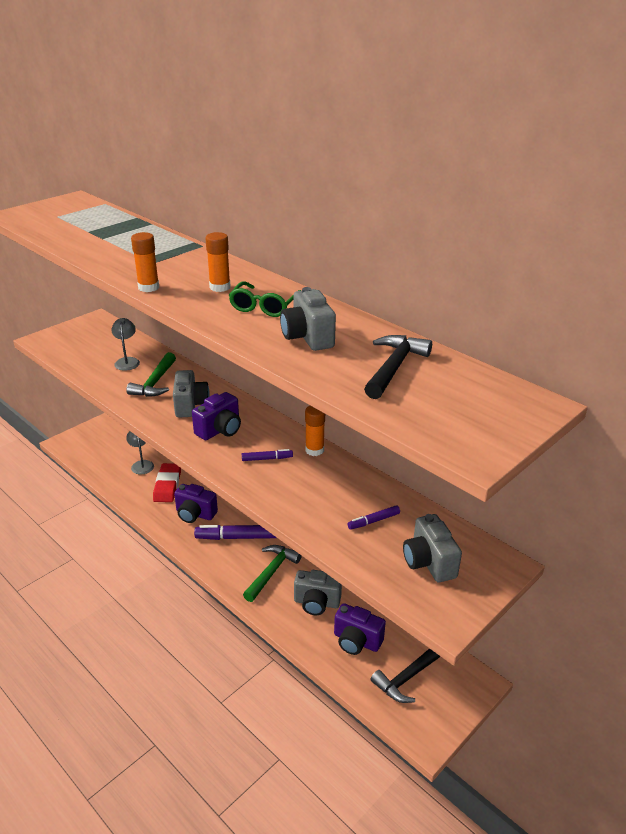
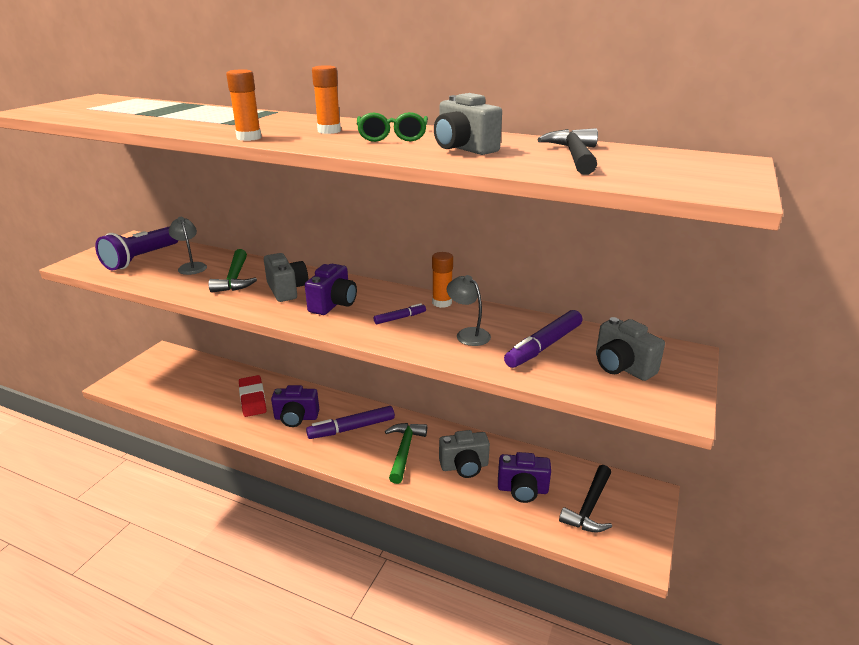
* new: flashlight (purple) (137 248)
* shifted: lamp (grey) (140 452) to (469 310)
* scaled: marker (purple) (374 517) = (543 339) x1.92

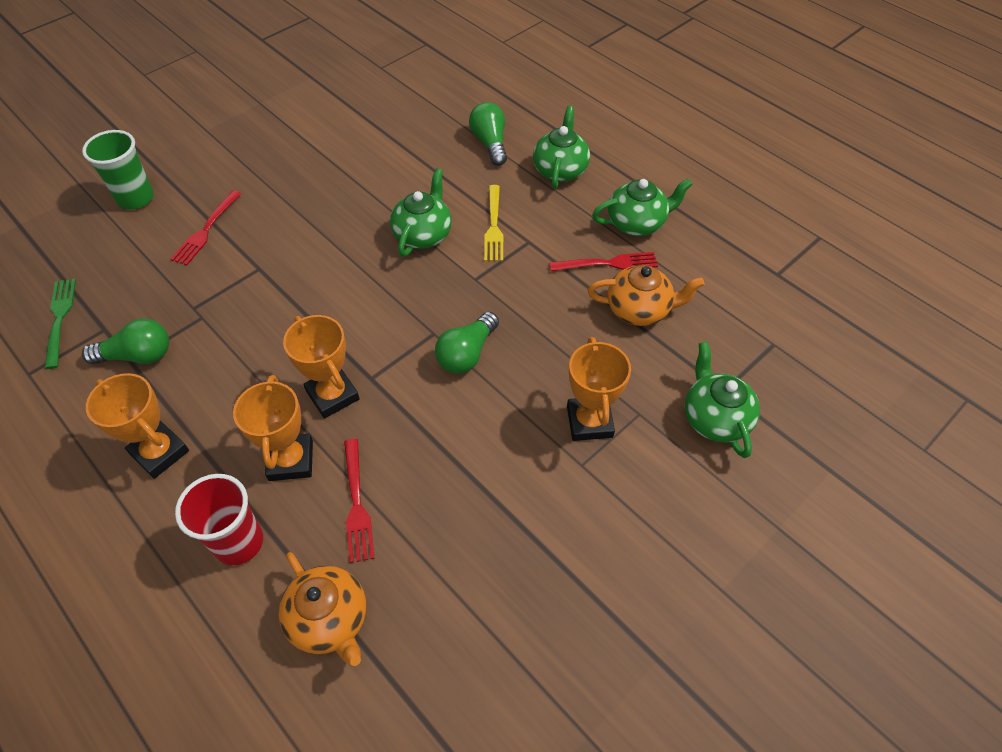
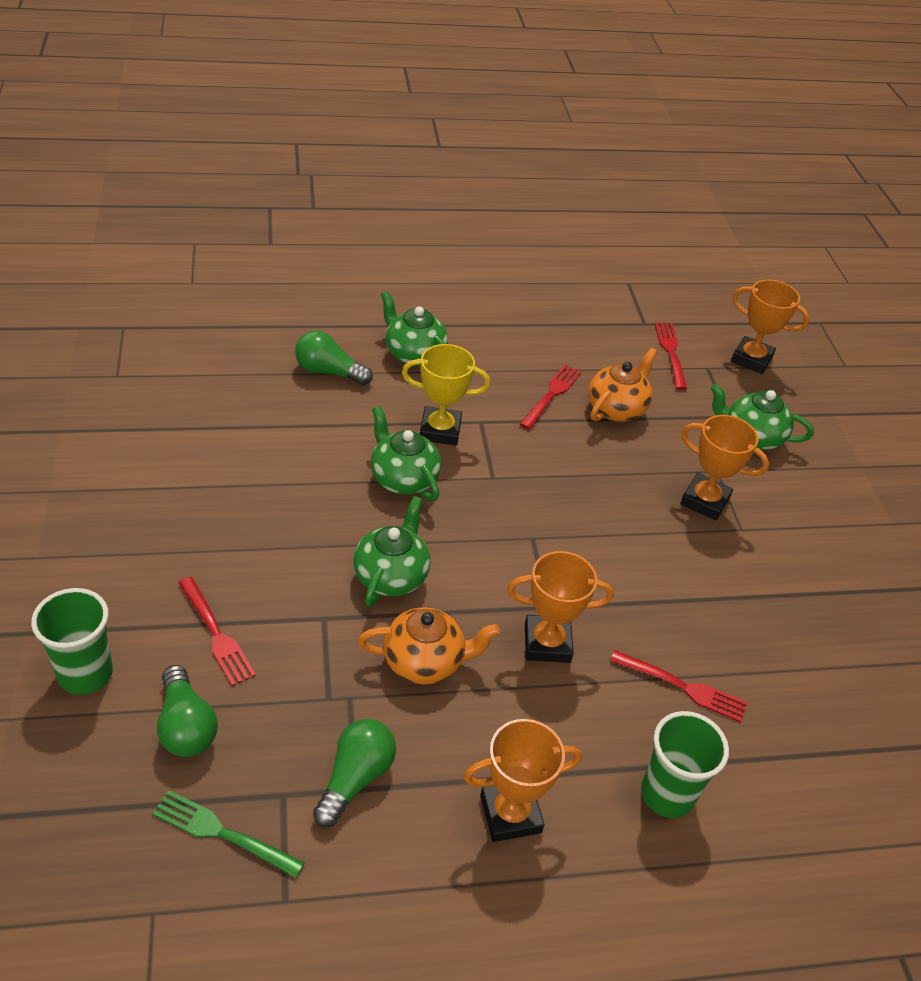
* shifted: light bulb (green) (467 343) to (187 711)
* shifted: teapot (green) (642 207) to (391 551)
* shifted: teapot (orange) (322 609) to (429 646)
* swapped: fork (yellow) (493 223) to trophy (yellow) (446 395)
* repainted: cup (red) (219 519) to cup (green) (685 764)
* new: fork (red) (671 356)
* shifted: trophy (orange) (273 428) to (770 327)

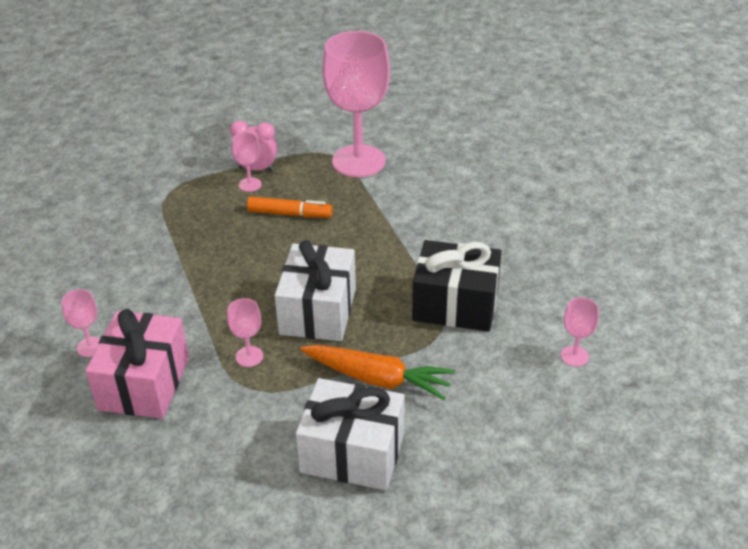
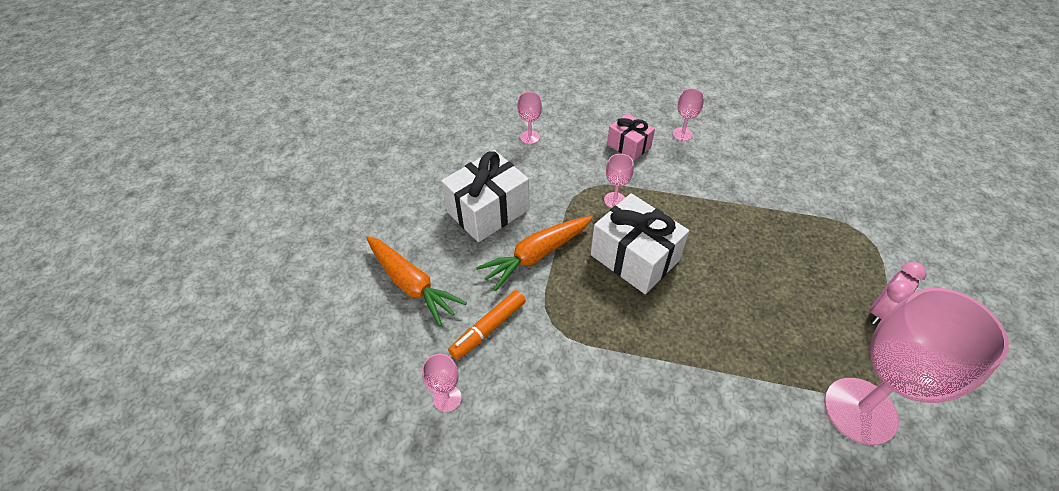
* new: carrot (orange) (416 281)
* shifted: marker (orange) (290 207) to (487 325)
* shifted: goblet (pink) (247 162) to (529 118)
* scaled: gift (pink) (137 364) = (631 137) x0.59
* gone: gift (black) (456 286)

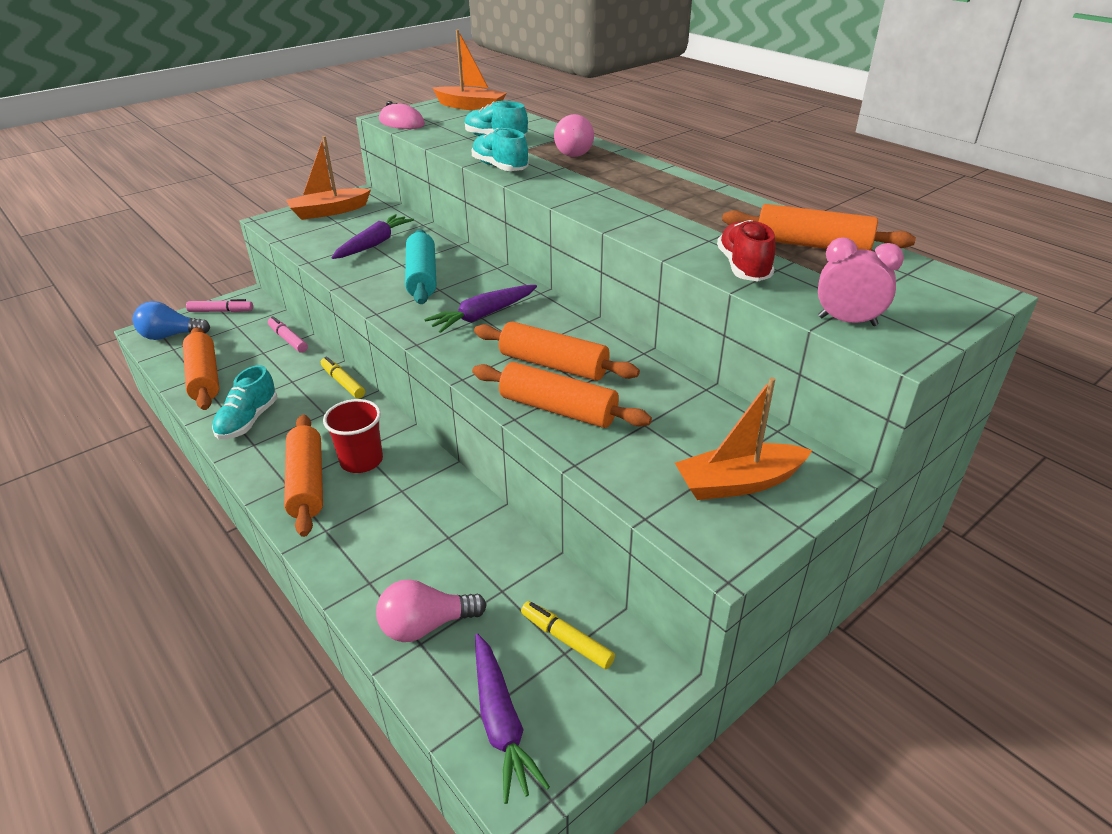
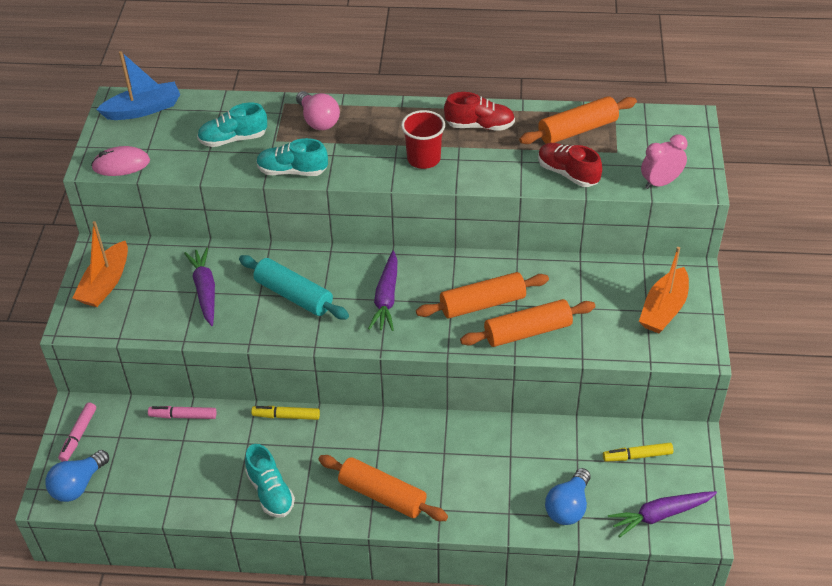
* rotated: marker (pink) (219 305) = (77 432) 150 degrees clockwise
* repainted: boat (orange) (470 70) to boat (blue) (138 85)
* shifted: cup (red) (353 436) to (423 139)
* new: shoe (red) (479 111)
* repainted: light bulb (pink) (431 610) to light bulb (blue) (568 496)
* rotated: carrot (purple) (512 718) = (662 514) 135 degrees clockwise
* gone: rolling pin (orange) (201 368)

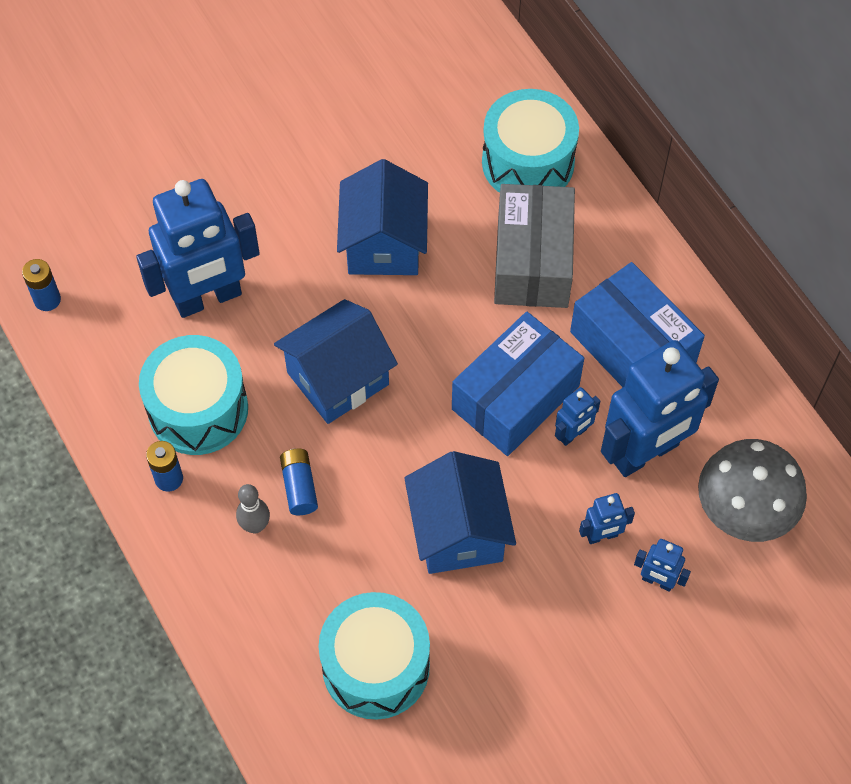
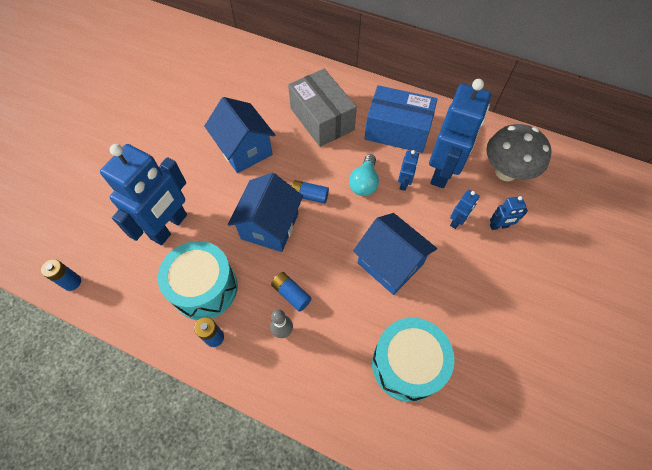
* new: battery (blue) (309 192)
* swapped: box (blue) (518 383) to light bulb (turquoise) (364 175)
* gone: drum (turquoise) (530 141)

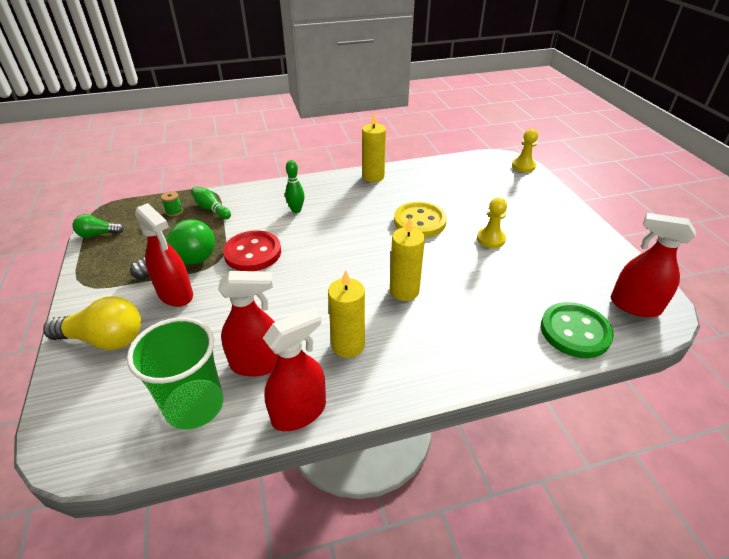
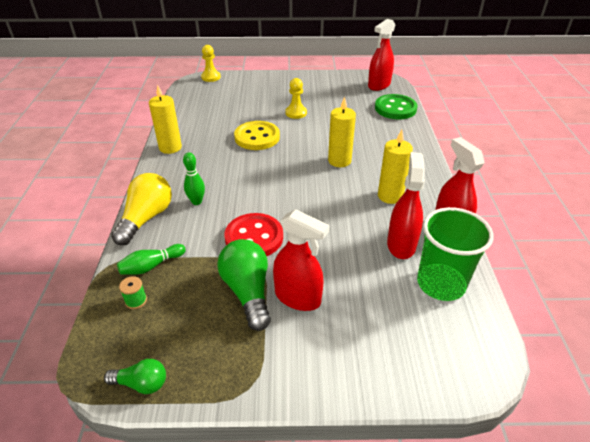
* rotated: light bulb (green) (98 226) = (135 376) 90 degrees counterclockwise
* shifted: light bulb (yellow) (92 323) to (141 209)
* rotated: spray bottle (red) (164 255) = (301 260) 60 degrees clockwise

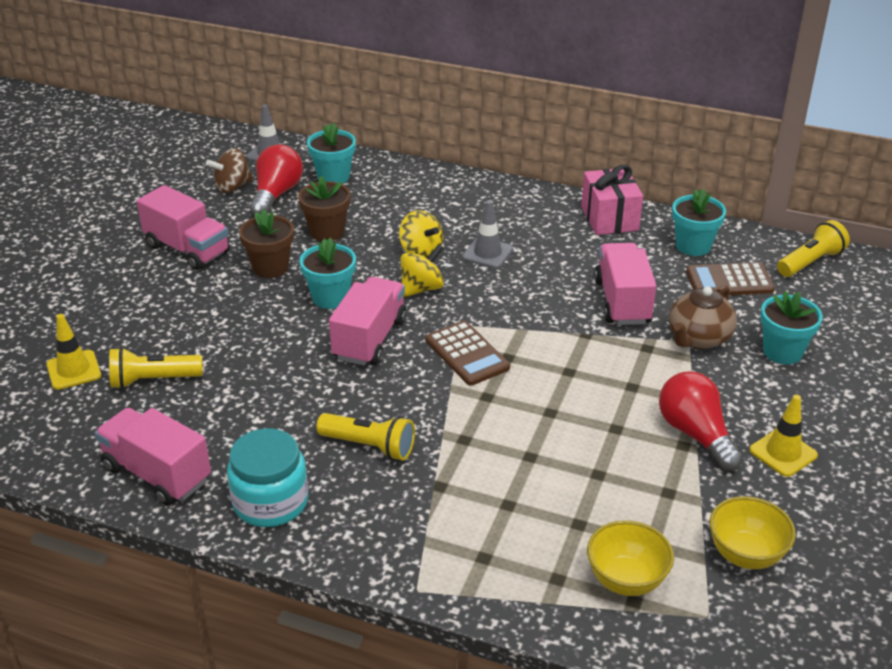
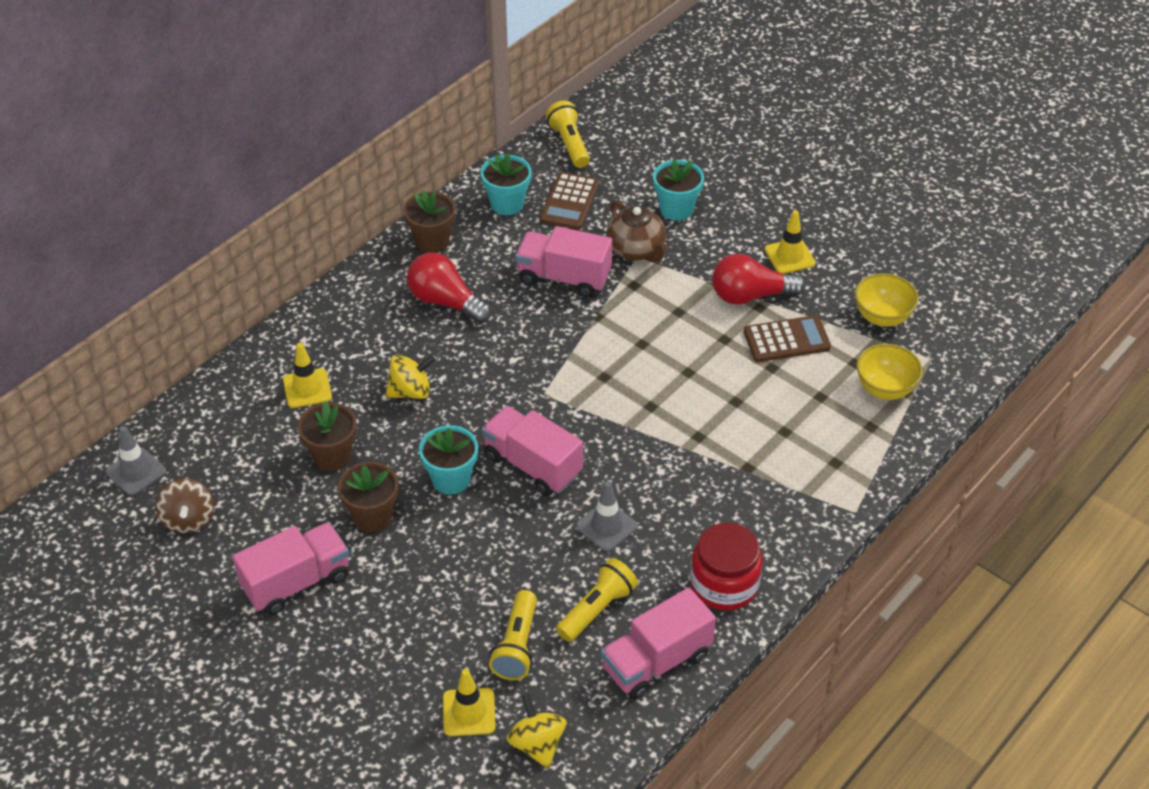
* new: traffic cone (yellow) (307 375)
* swapped: gift (pink) (612 200) to flower pot (brown) (430 221)
* shifted: light bulb (red) (276 179) to (449 288)
* shifted: spinning top (yellow) (422 270) to (536 730)
* shifted: flashlight (yellow) (365 437) to (597 600)
* shifted: traffic cone (grey) (487 234) to (607 516)
* repainted: jar (turquoise) (268 478) to jar (red) (726 567)
* shifted: calculator (brown) (467 353) to (787 338)
* gone: flower pot (turquoise) (331 153)

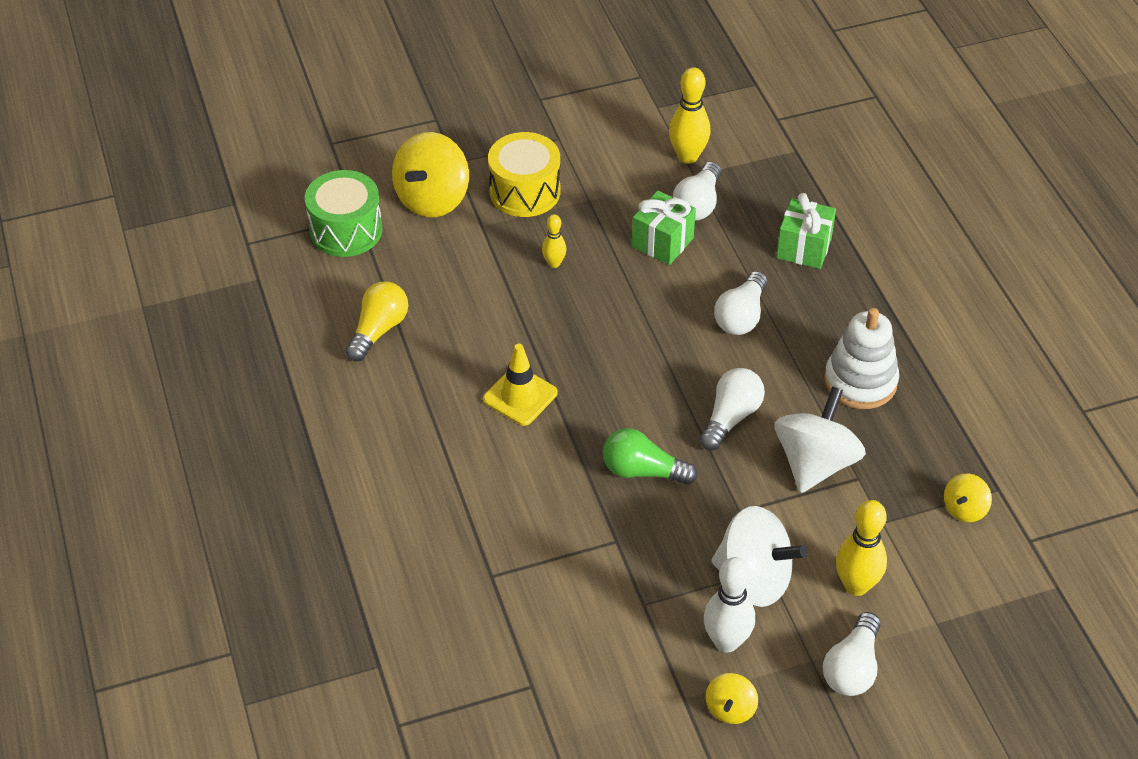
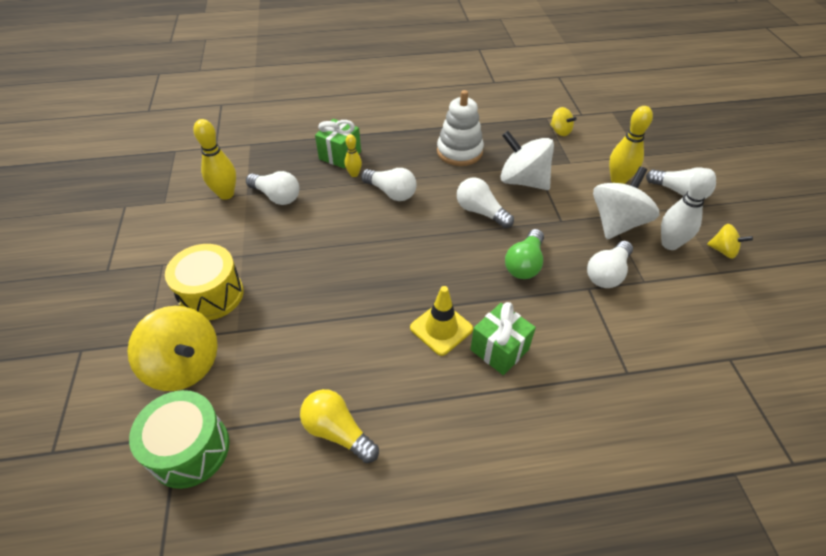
* shifted: bowling pin (yellow) (554 241) to (353 155)
* shifted: gift (green) (664 227) to (503 338)
* new: light bulb (white) (610 264)

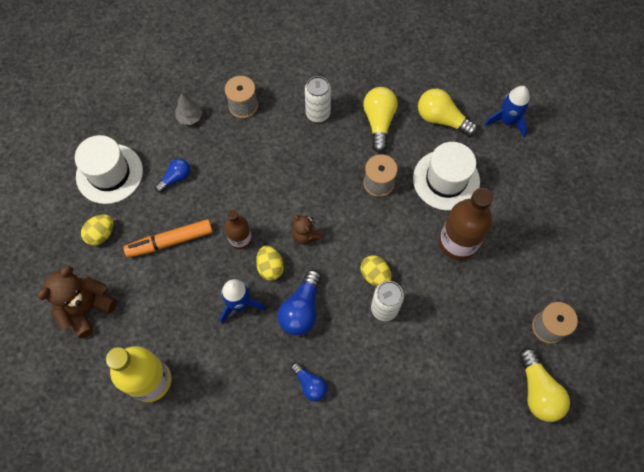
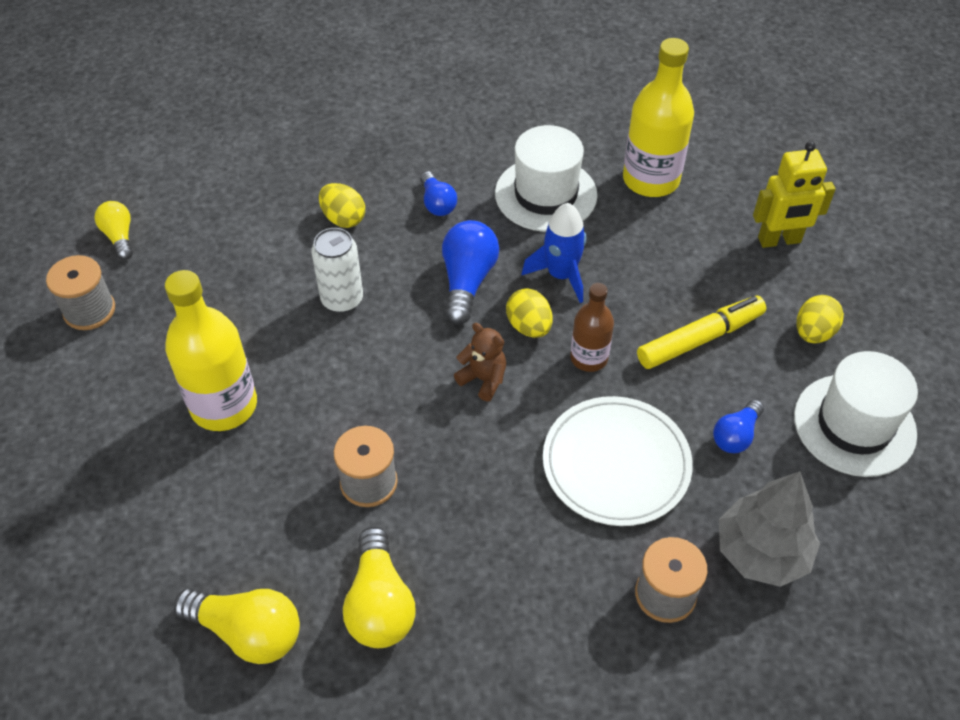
* scaled: light bulb (yellow) (544 385) = (113 230) x0.62
* repainted: bottle (brown) (466 224) to bottle (yellow) (211 350)
* shifted: egg (yellow) (375 271) to (342 205)
* rotated: light bulb (blue) (309 381) = (438 193) 150 degrees counterclockwise
* shifted: hat (white) (446 176) to (546 178)
* new: plate (white) (618 461)
* repainted: marker (orange) (168 238) to marker (yellow) (701 332)
* scaled: tree (grey) (189 109) = (769 529) x1.80
* swapped: teddy bear (brown) (77 302) to robot (yellow) (794 194)
* gone: can (white) (318 99)
* gone: rocket (blue) (507 111)

